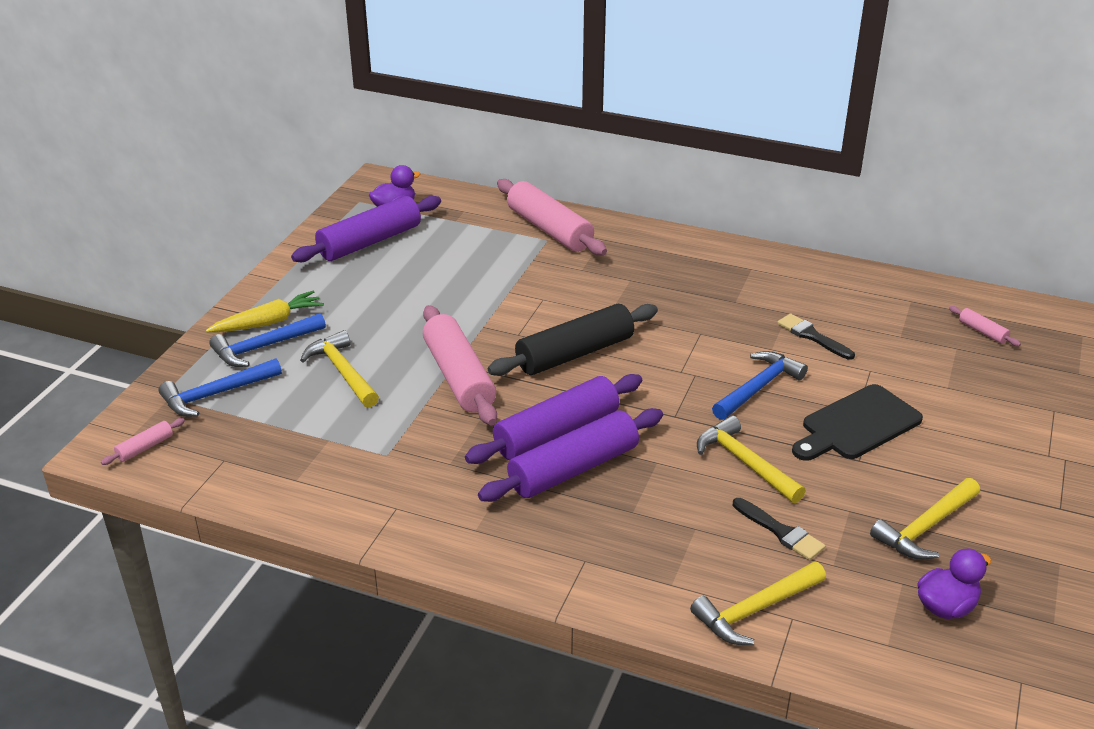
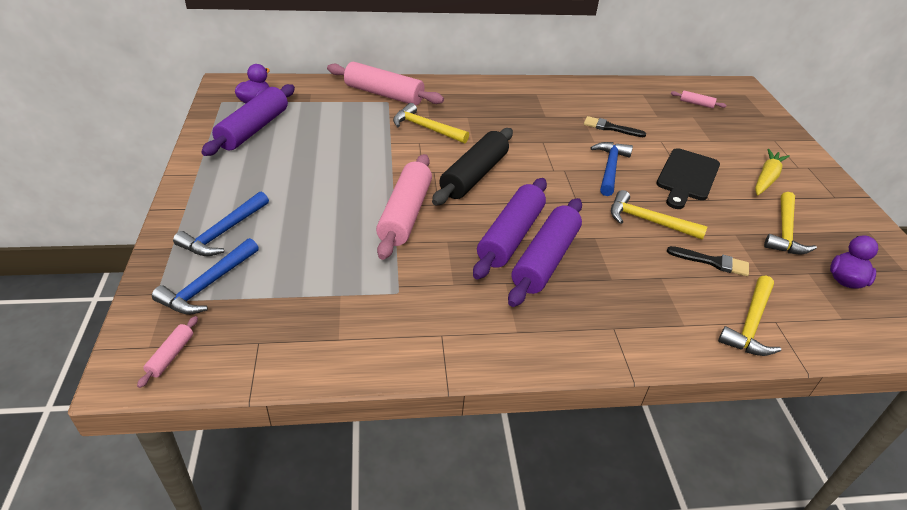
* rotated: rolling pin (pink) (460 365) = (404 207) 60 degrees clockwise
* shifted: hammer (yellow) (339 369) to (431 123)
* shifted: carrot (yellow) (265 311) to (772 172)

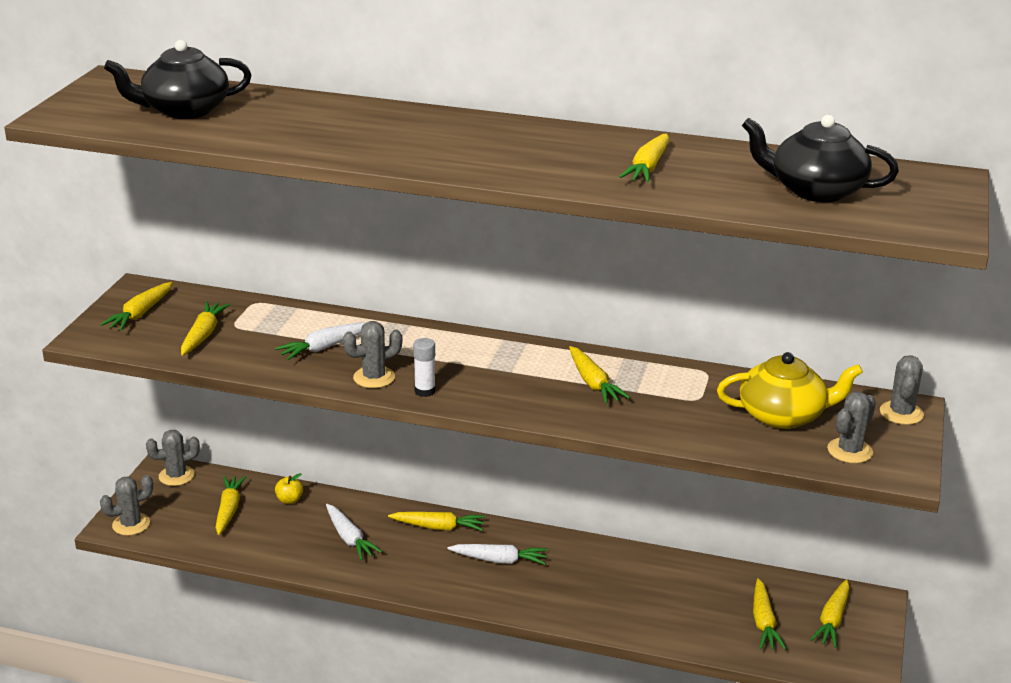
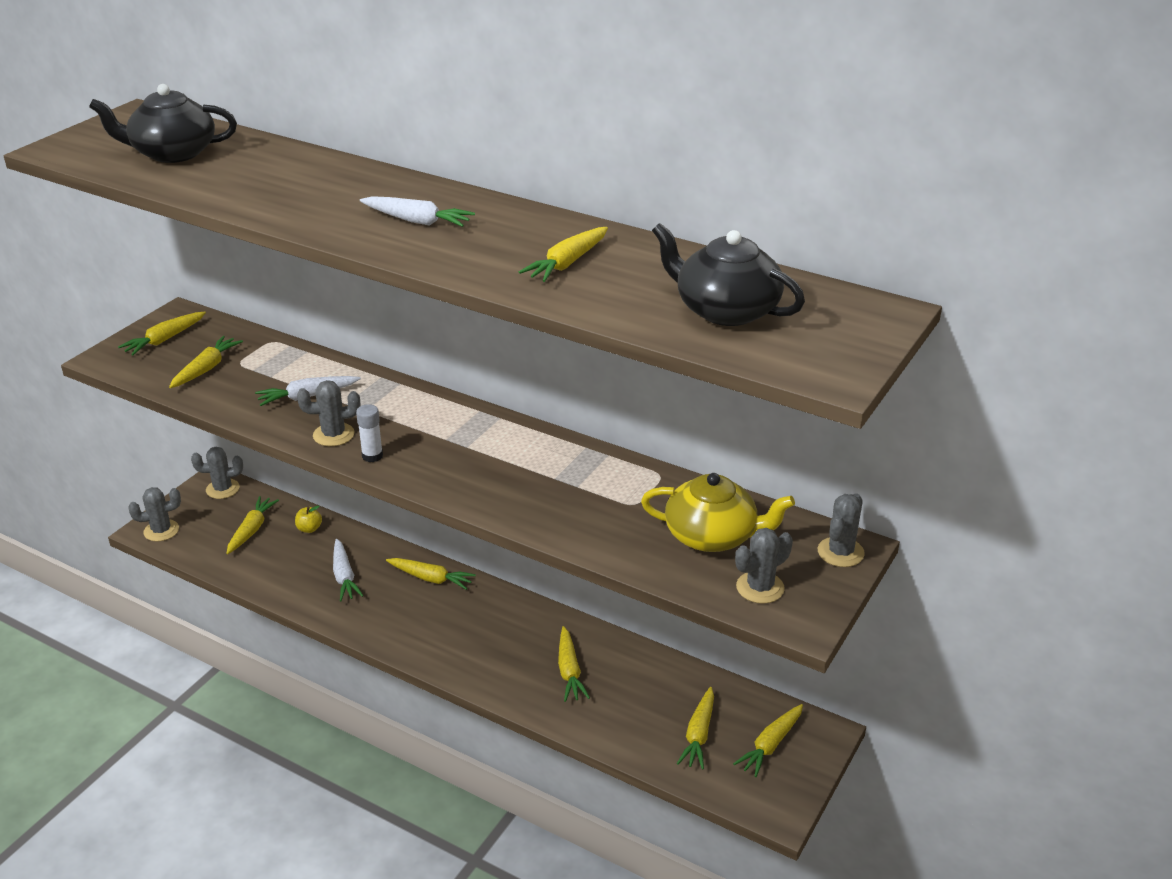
* shifted: carrot (white) (497 554) to (417 211)
* shifted: carrot (yellow) (599 375) to (574 664)

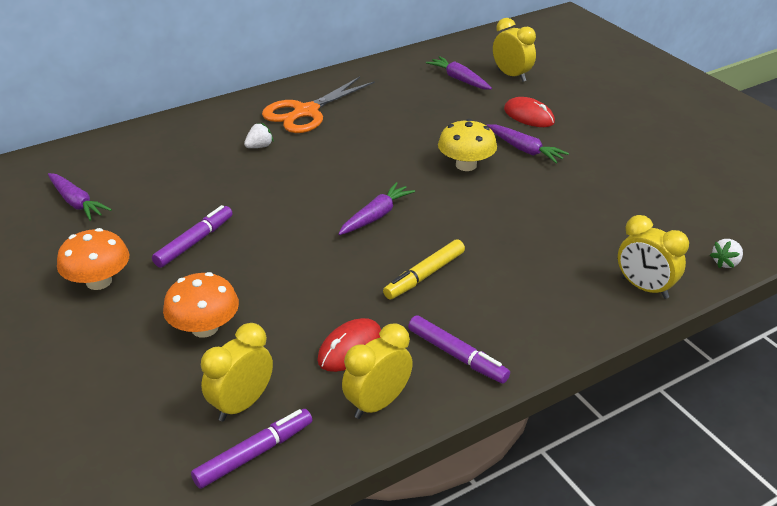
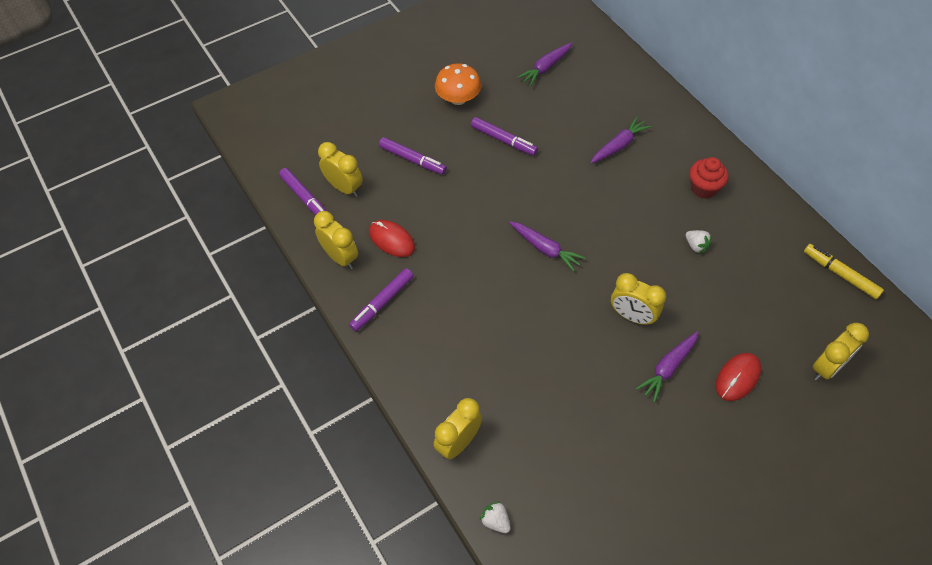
* swapped: mushroom (orange) (201 304) to marker (purple) (413 156)
* shifted: carrot (purple) (459 73) to (620 140)
* swapped: mushroom (yellow) (467 145) to clock (yellow) (638 299)
* shifted: strawberry (white) (259 135) to (699 242)
* swapped: scissors (orange) (318 105) to cupcake (red) (709 178)
* shifted: marker (yellow) (424 269) to (844 271)

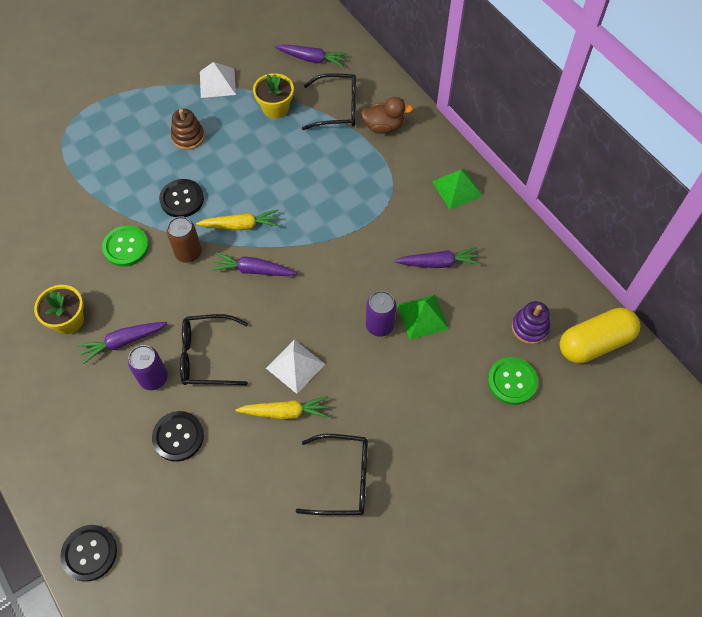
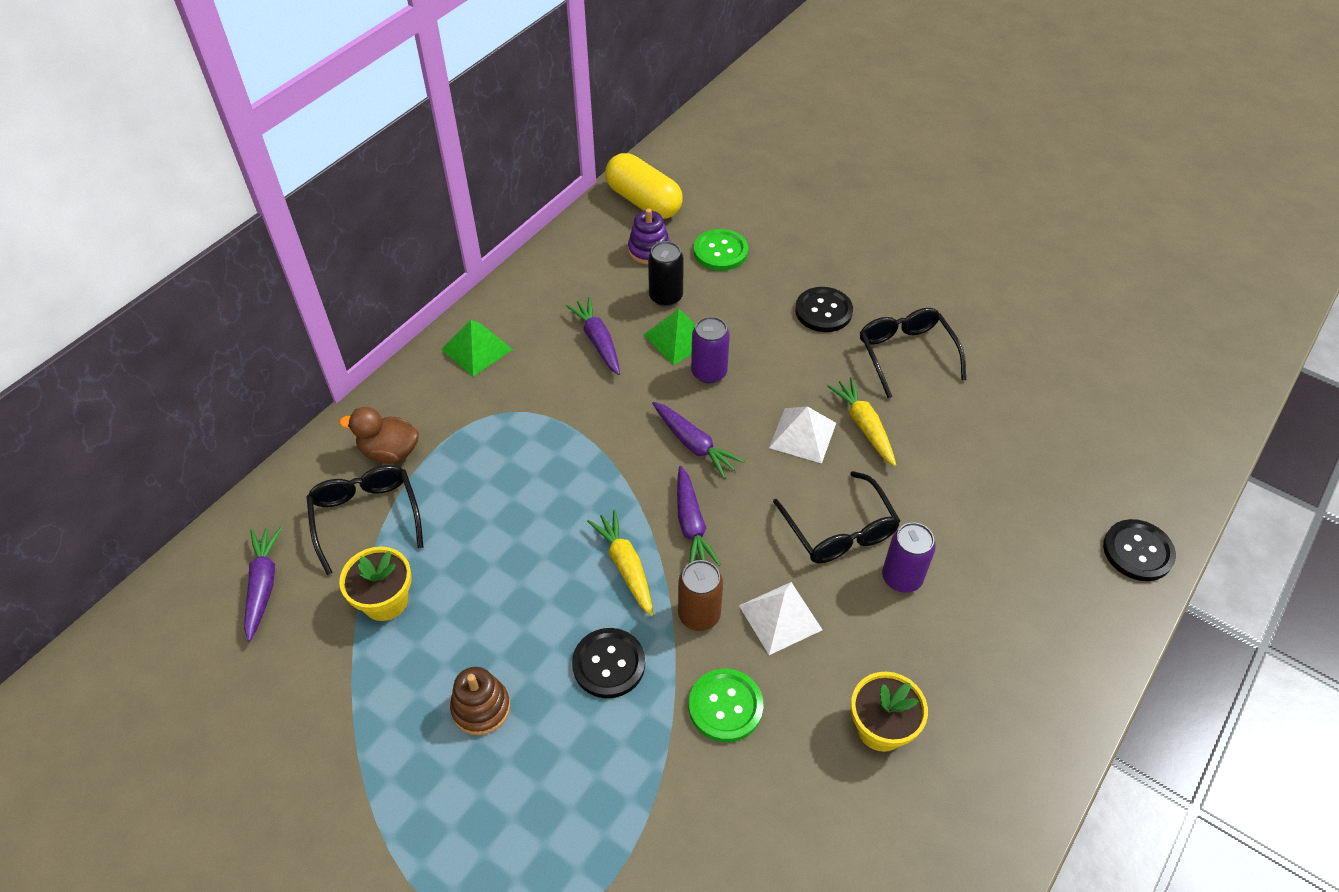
* rotated: duck (brown) (387 115) = (379 435) 60 degrees counterclockwise
* new: can (black) (666 274)
* shifted: carrot (purple) (122 343) to (698 440)
* shifted: pyramid (white) (218 80) to (780 618)
* shifted: button (black) (178 436) to (824 309)

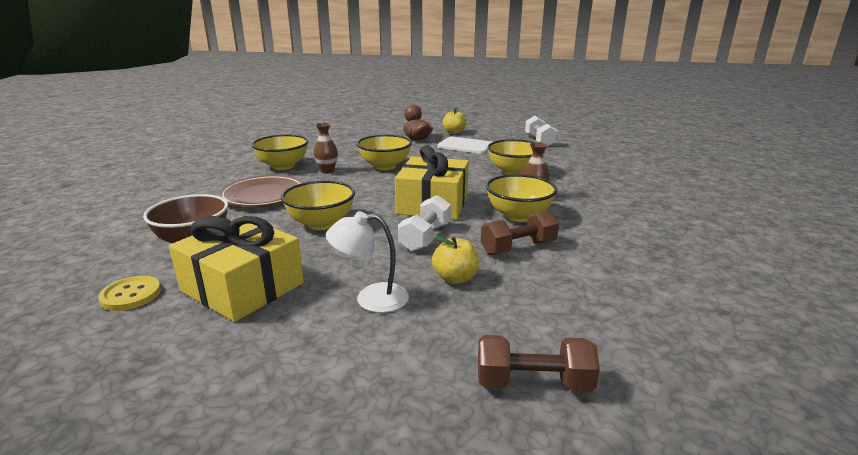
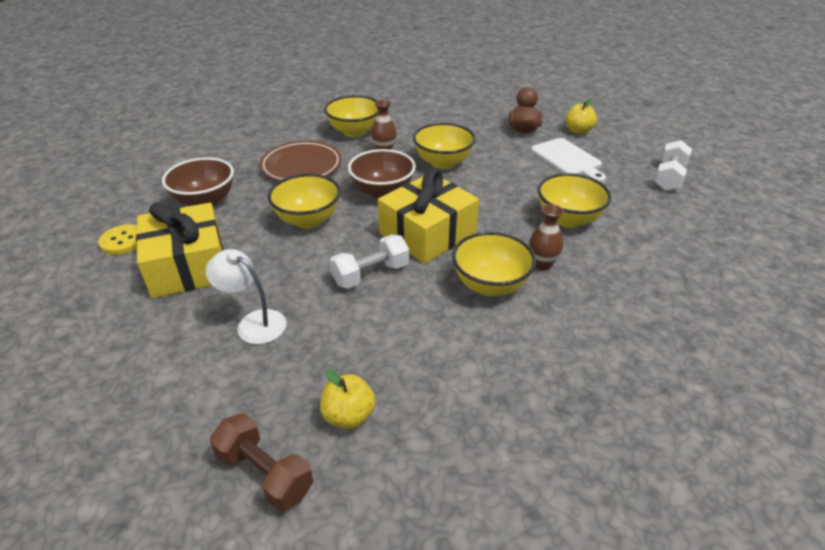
* shifted: apple (yellow) (455 260) to (348 399)
* new: bowl (brown) (382 174)
* gone: dumbbell (brown) (520 232)

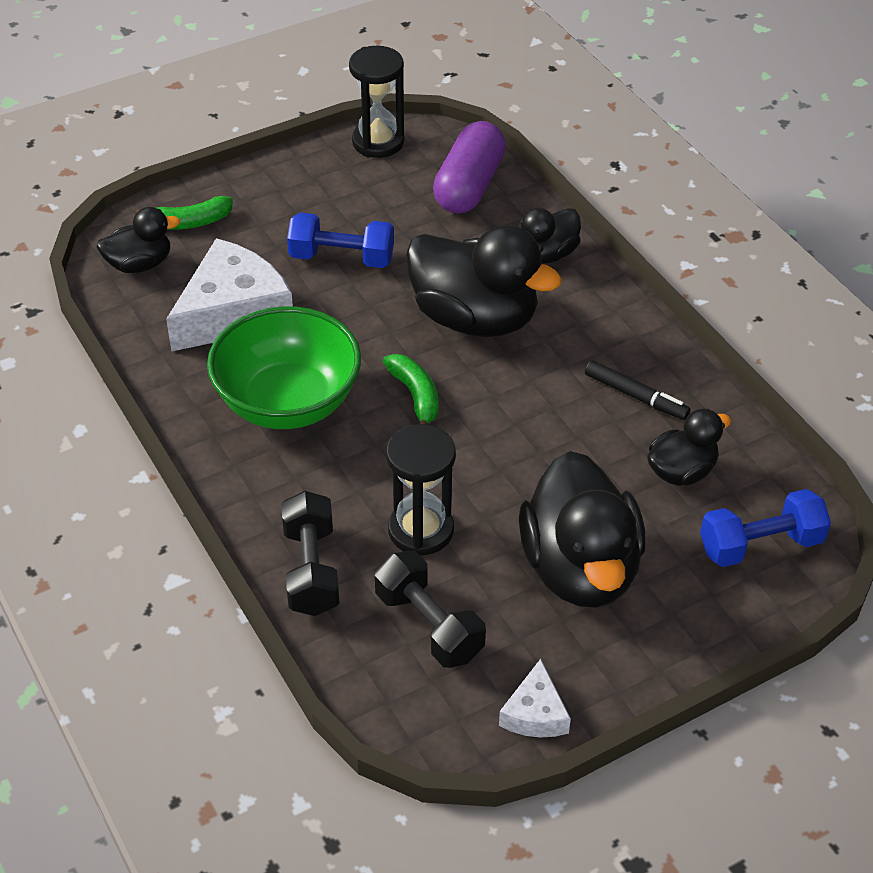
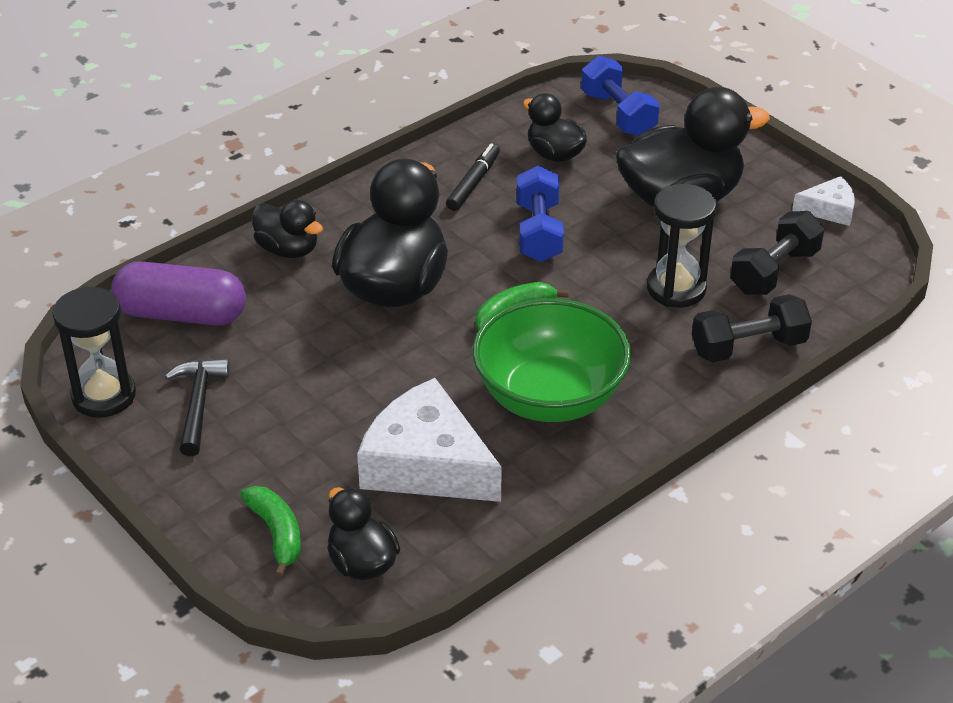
* new: hammer (black) (197 407)
* shifted: dumbbell (blue) (340 240) to (540 214)

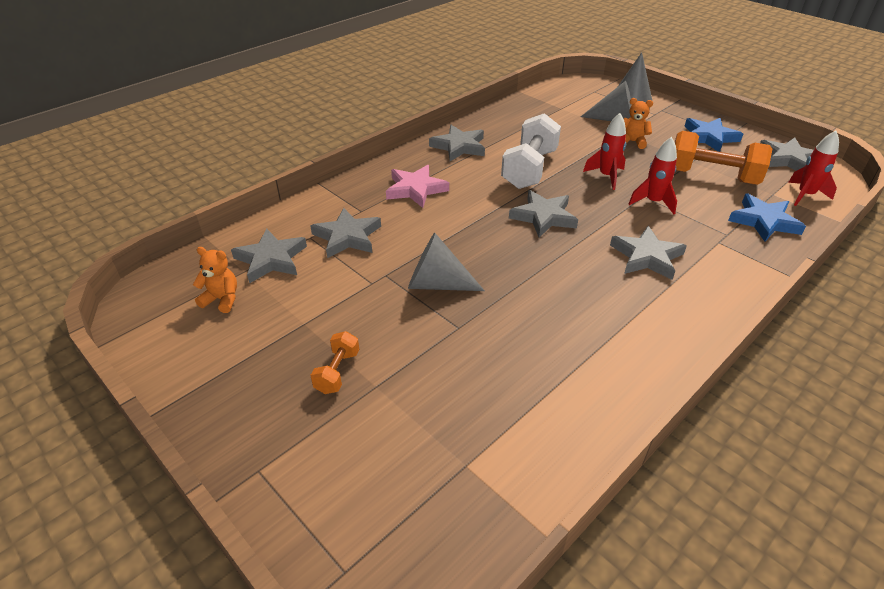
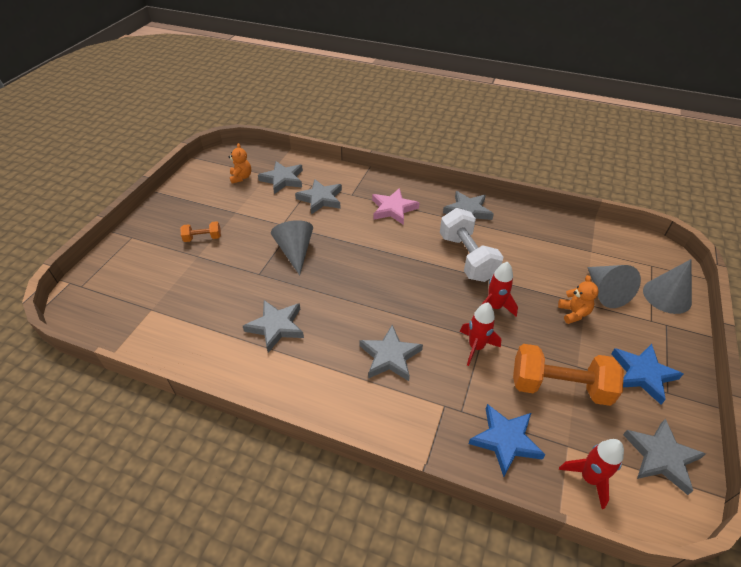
* shifted: star (grey) (543 214) to (273 326)
* rotated: dumbbell (white) (531 151) = (471 245) 75 degrees clockwise
* rotated: dumbbell (orange) (723 158) = (568 375) 75 degrees counterclockwise

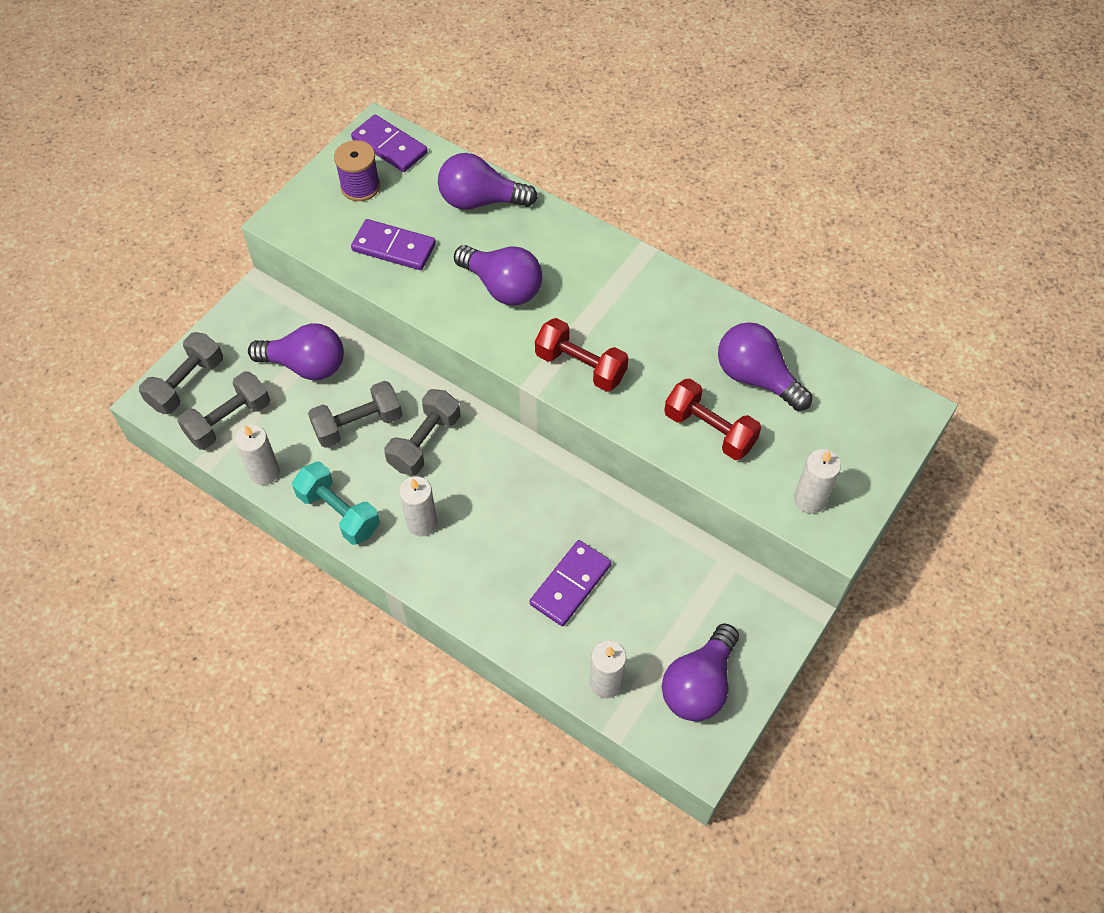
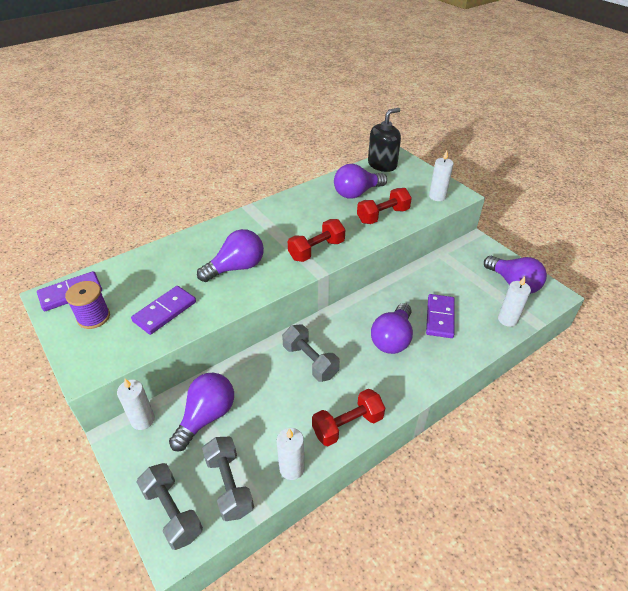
* shifted: candle (white) (418 506) to (136 404)
* repainted: dumbbell (turquoise) (336 503) to dumbbell (red) (348 417)
* new: soap dispenser (black) (384 140)
* shifted: light bulb (purple) (487 181) to (392 328)
* rotated: domino (purple) (570 583) = (440 316) 45 degrees clockwise
* gone: dumbbell (grey) (355 414)

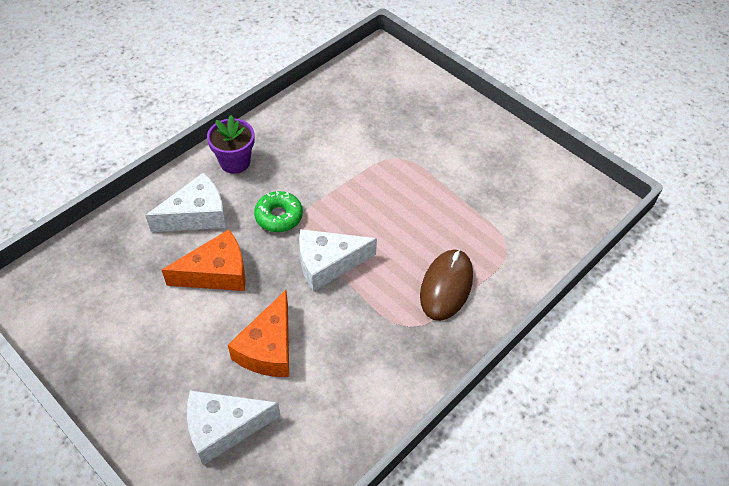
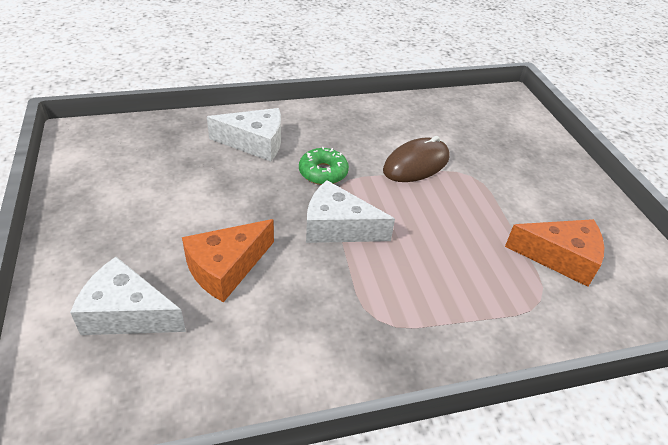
* shifted: mouse (brown) (446 285) to (416 159)
* shifted: cheese (orange) (204 260) to (554 253)
* gone: flower pot (purple) (231 144)

